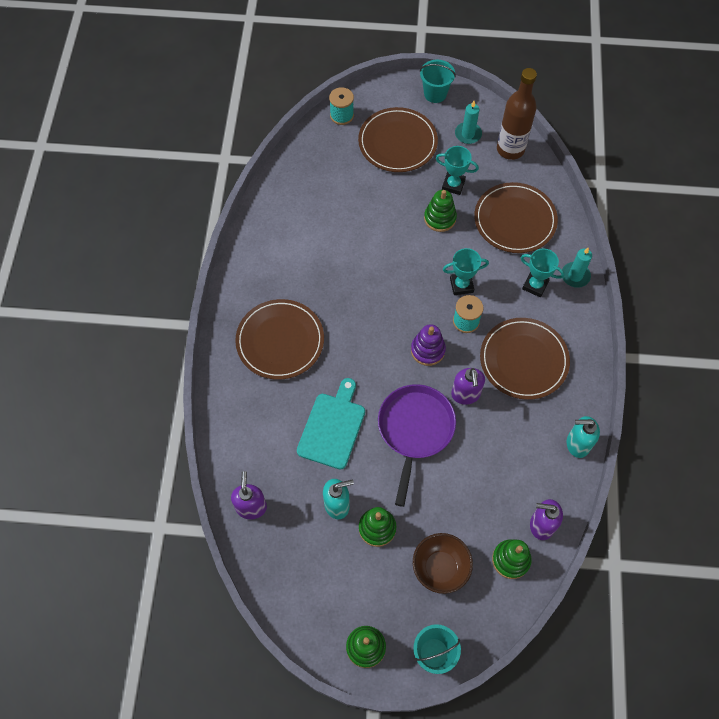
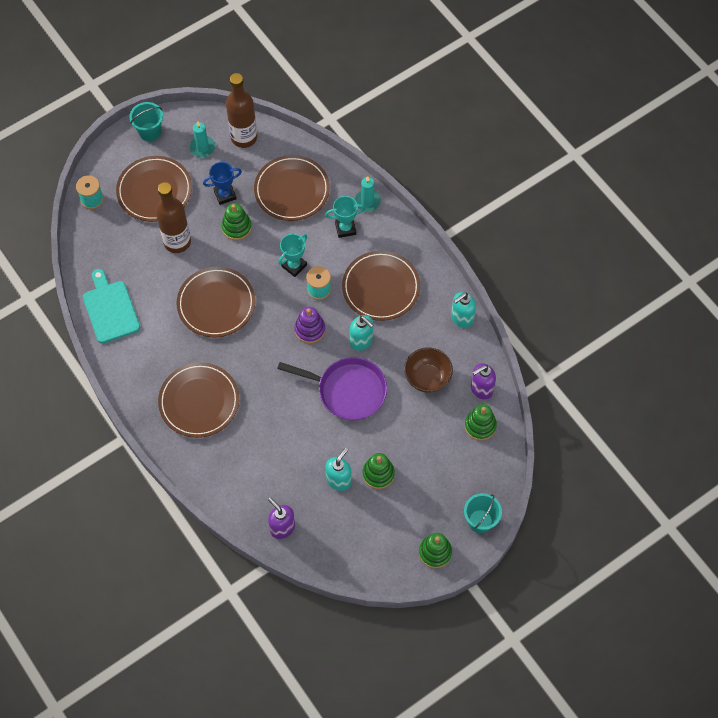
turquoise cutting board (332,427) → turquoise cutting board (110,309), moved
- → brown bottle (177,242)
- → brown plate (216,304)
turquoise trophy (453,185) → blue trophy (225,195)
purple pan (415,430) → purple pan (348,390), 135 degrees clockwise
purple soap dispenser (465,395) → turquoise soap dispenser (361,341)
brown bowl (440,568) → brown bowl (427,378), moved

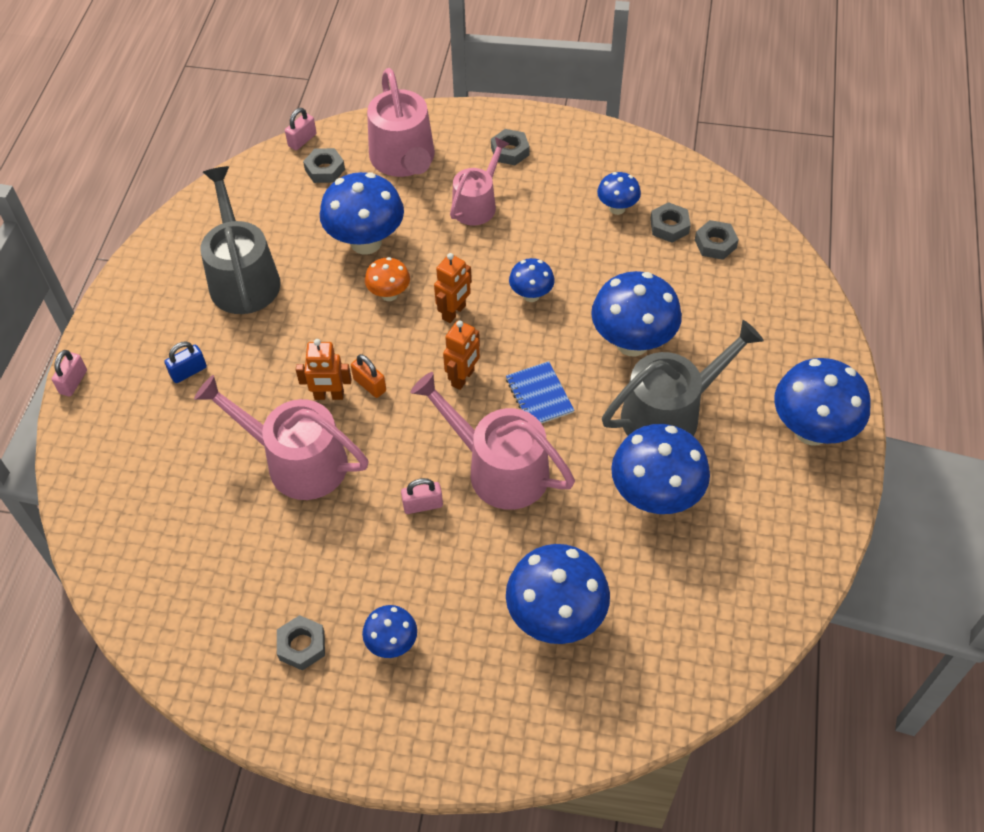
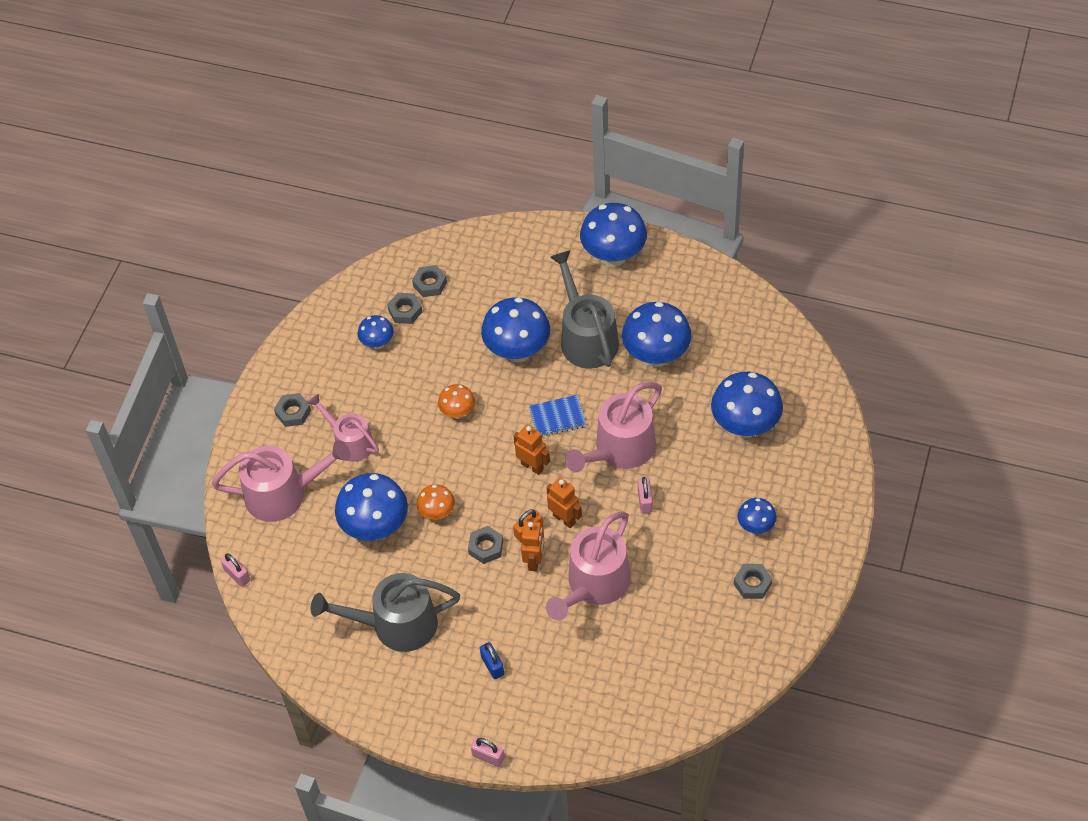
blue mushroom (531,295) → orange mushroom (458,413)
grey nut (325,170) → grey nut (486,547), moved
orange robot (454,312) → orange robot (564,519), moved

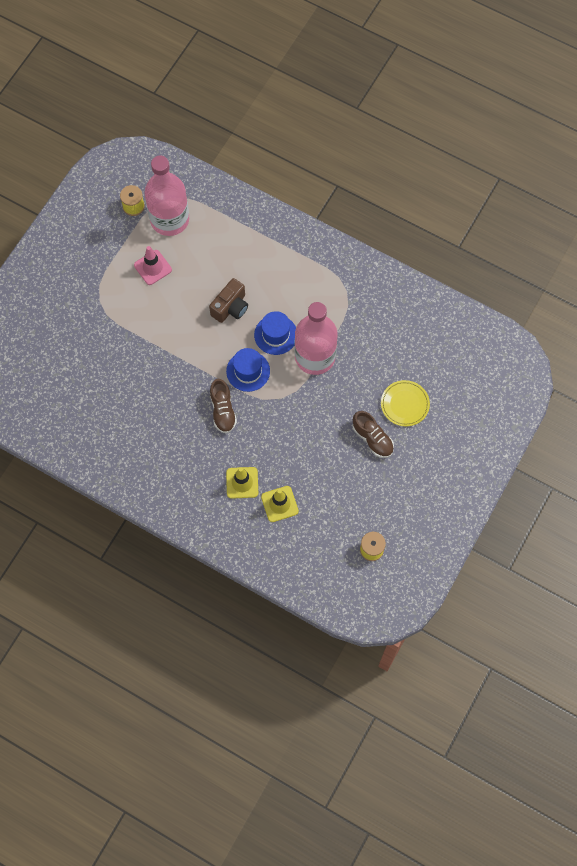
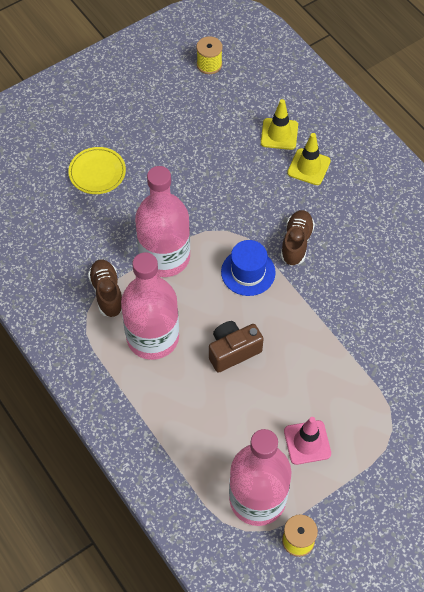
brown shoe (372,438) → brown shoe (107,293), moved
- → pink bottle (152,337)
blue hat (275,335) → -

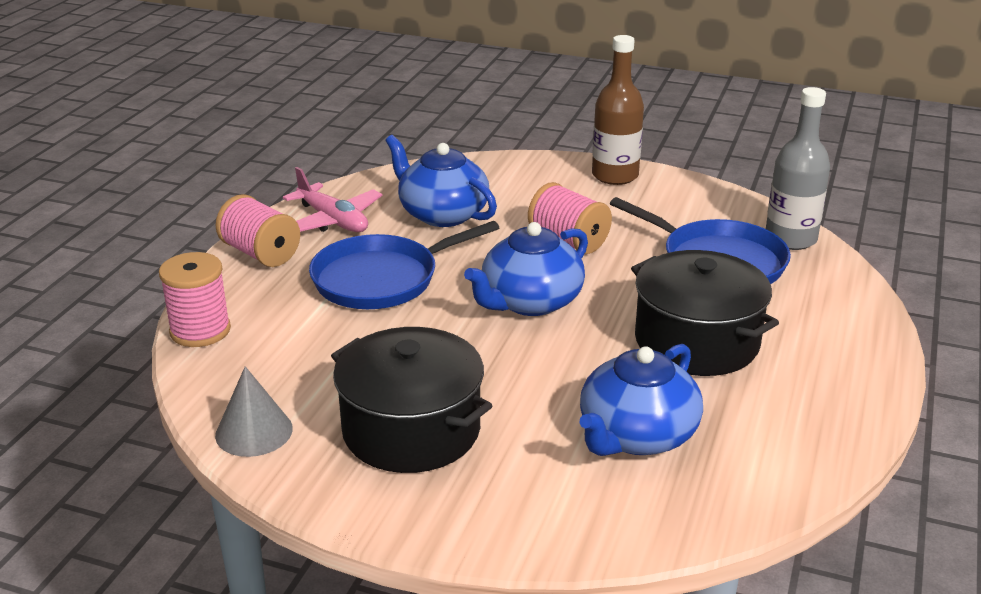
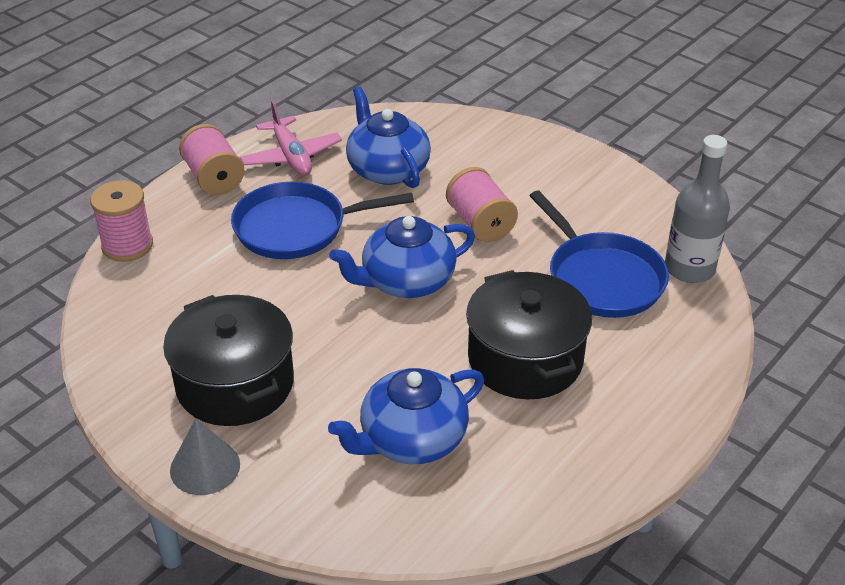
grey cone (254,431) → grey cone (205,467), moved
brown bottle (615,176) → -

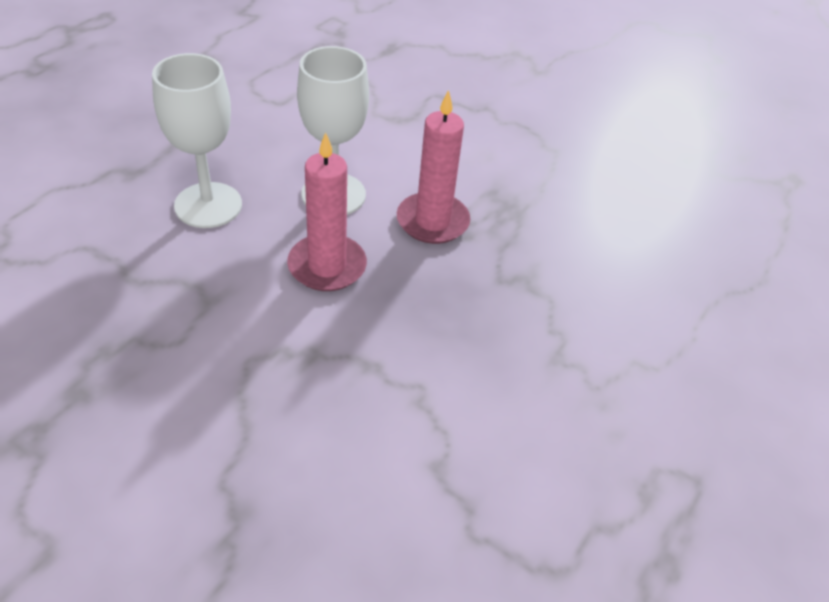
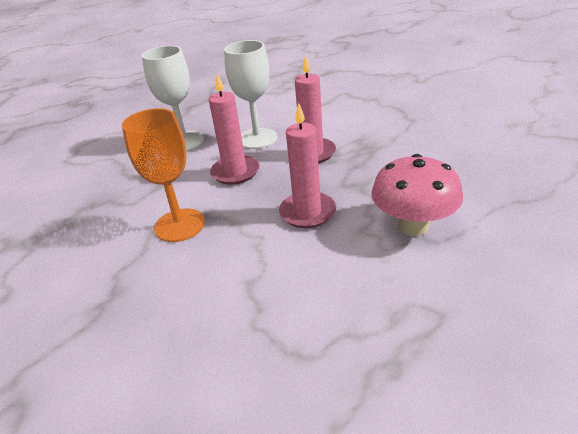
- → orange goblet (179,225)
- → pink candle (307,212)
- → pink mushroom (413,226)

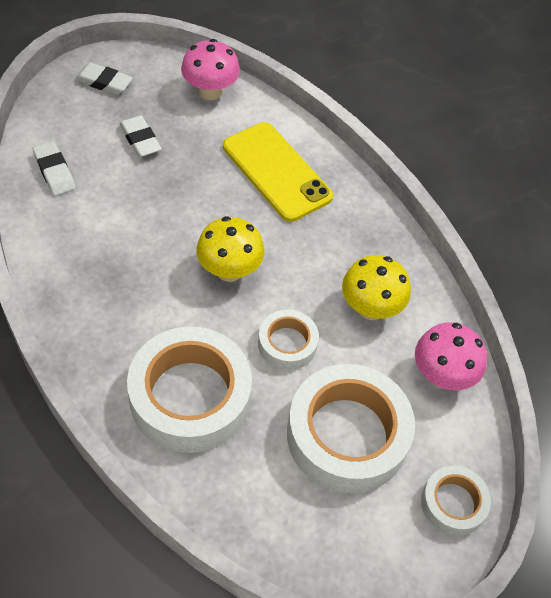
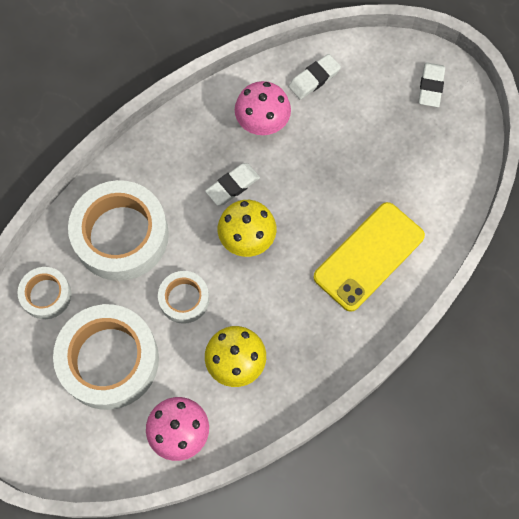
white tape (453,503) → white tape (46,295), moved
white eraser (140,139) → white eraser (232,186), moved
pink mushroom (210,91) → pink mushroom (262,123), moved

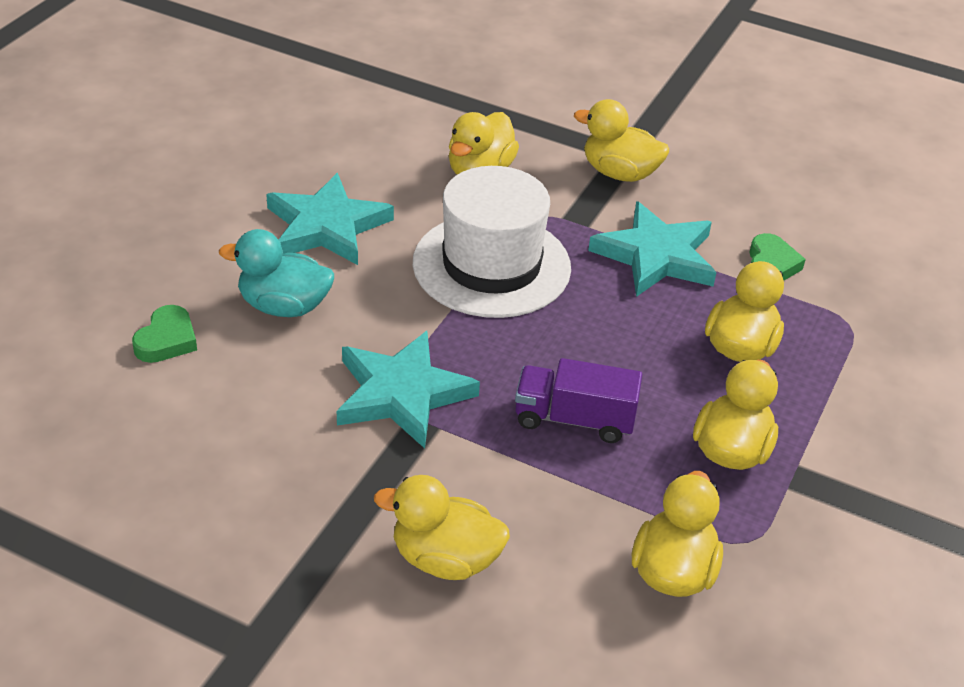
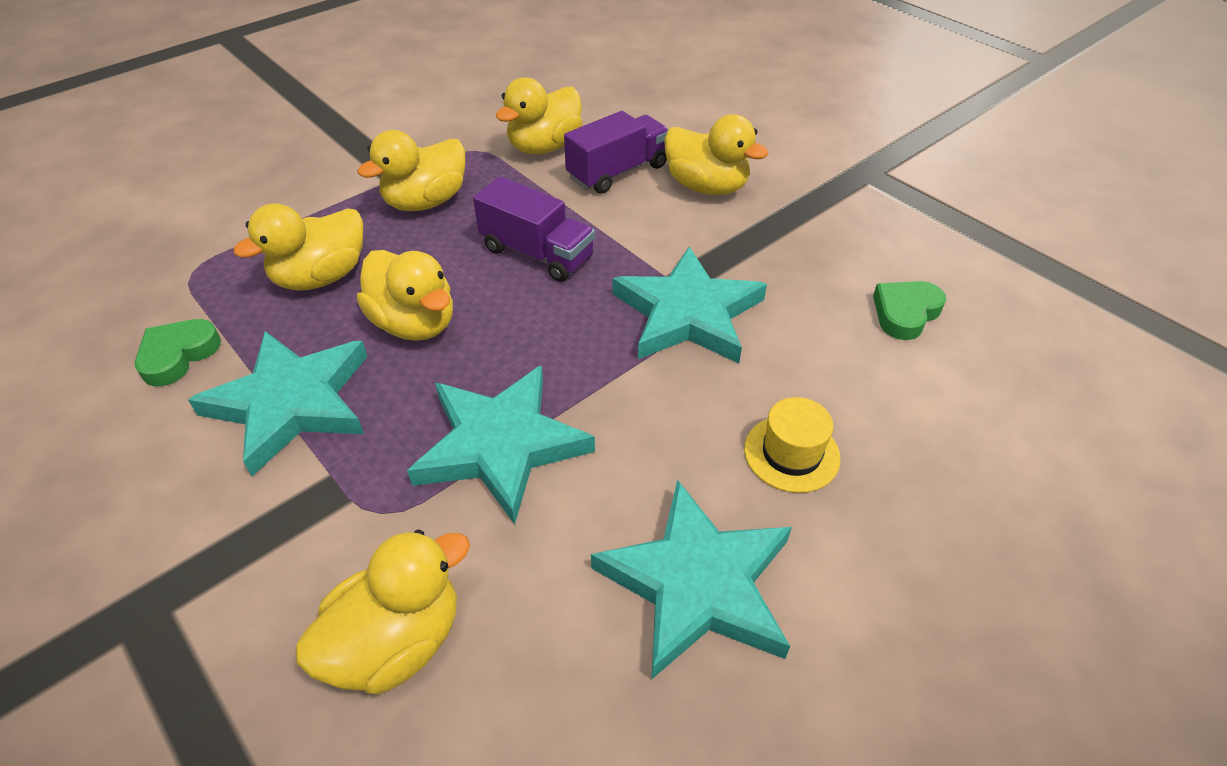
yellow duck (619,173) → yellow duck (414,323), moved
white hat (491,265) → turquoise star (500,445)
- → purple truck (617,172)
turquoise duck (284,306) → yellow hat (791,453)
green heart (167,340) → green heart (905,313), moved

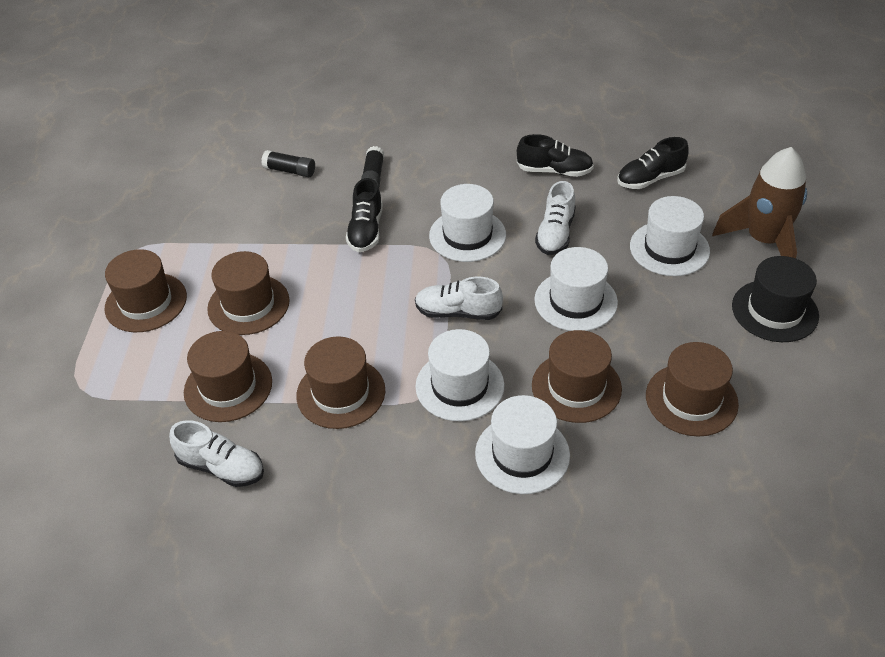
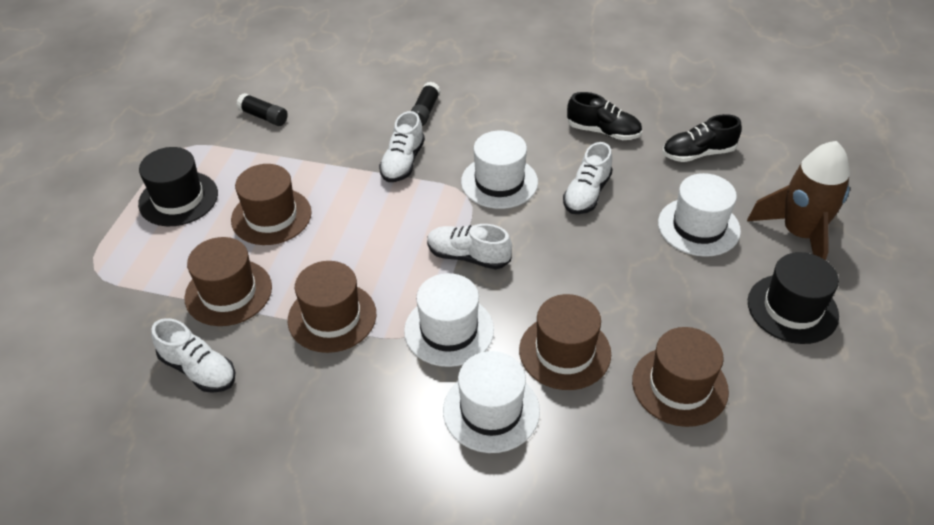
brown hat (146,302) → black hat (178,199)
black glue stick (290,171) → black glue stick (263,117), moved
black shoe (366,230) → white shoe (403,162)
white hat (575,301) → -

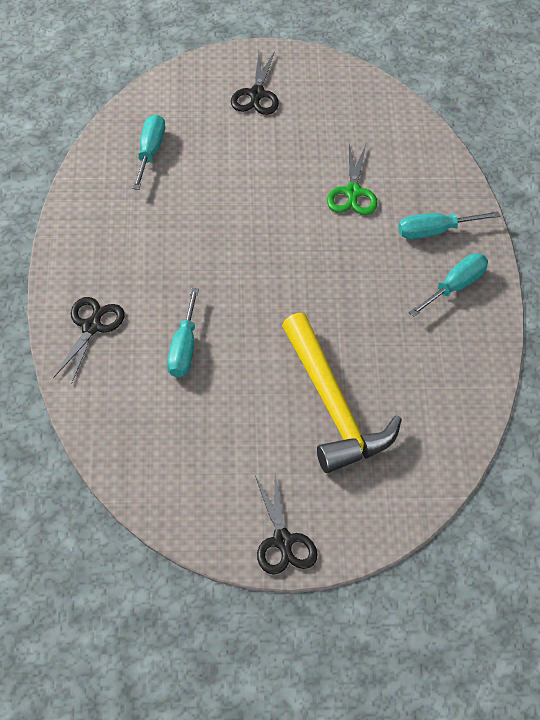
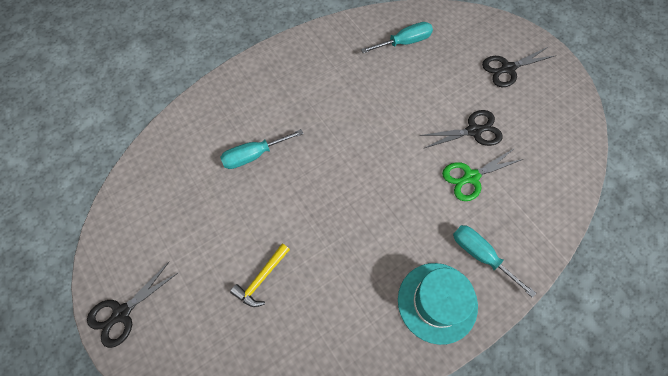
yellow hammer (333,407) → yellow hammer (261,279), x0.45
turquoise screwdriver (455,287) → turquoise hat (437,302)
black scissors (91,327) → black scissors (473,131), moved

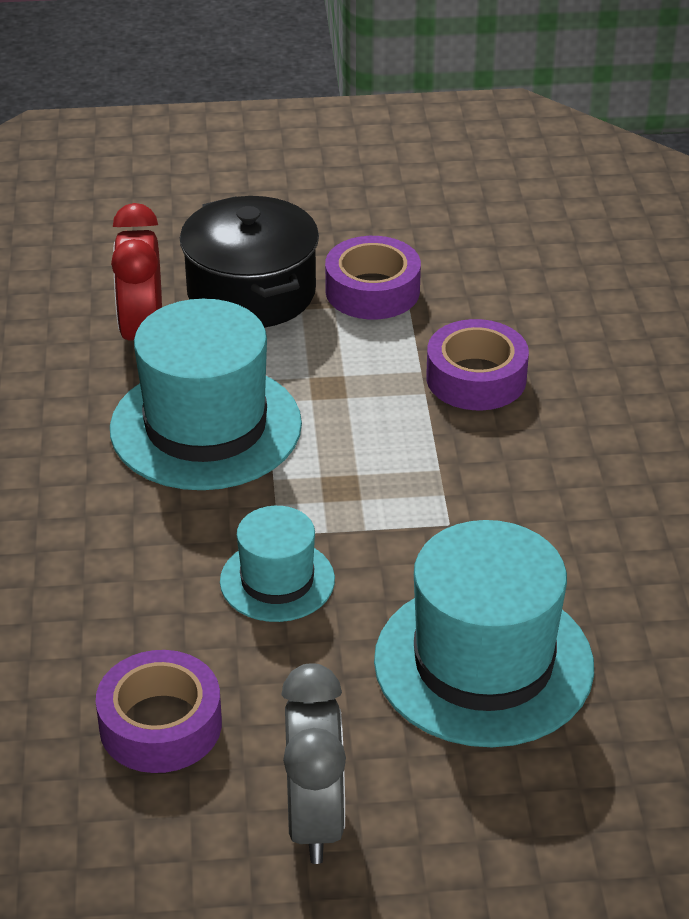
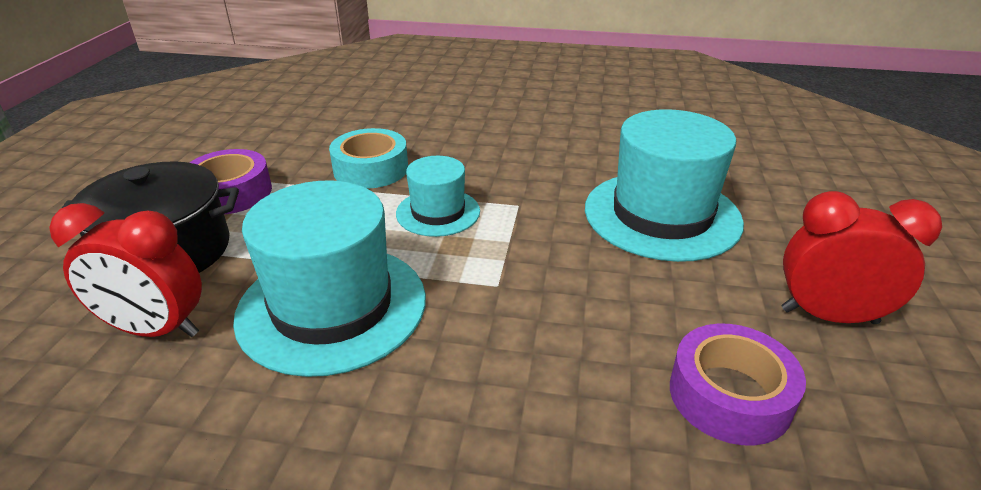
purple tape (476,378) → turquoise tape (371,169)
turquoise hat (277,580) → turquoise hat (438,212), moved
grey clock (315,820) → red clock (829,316)

